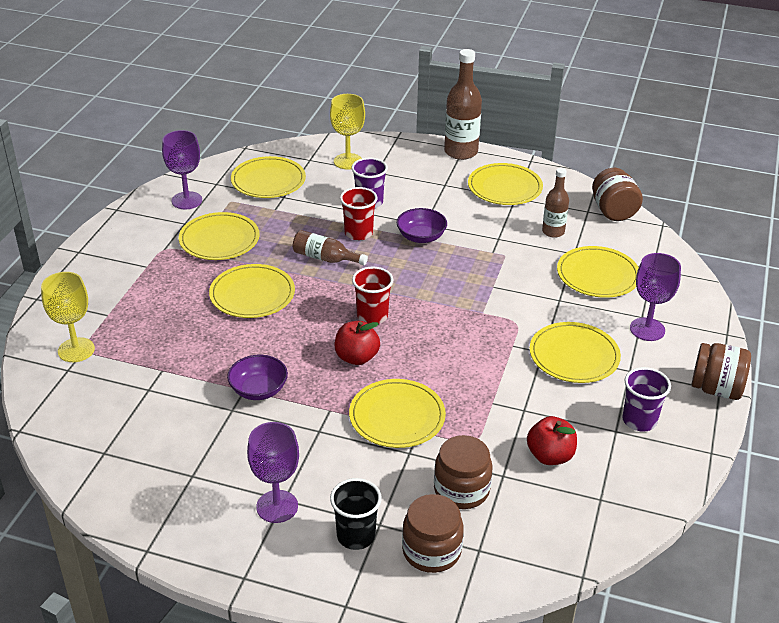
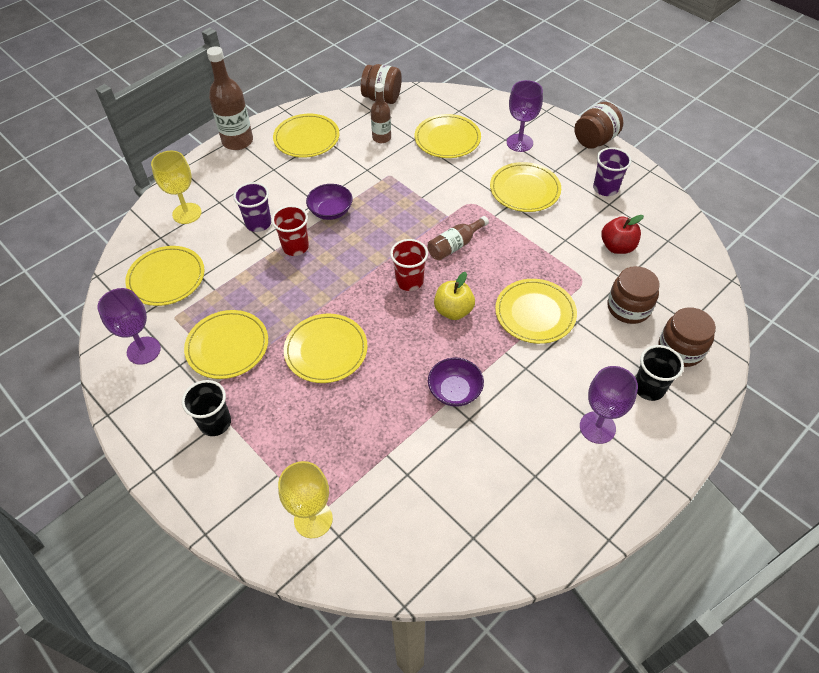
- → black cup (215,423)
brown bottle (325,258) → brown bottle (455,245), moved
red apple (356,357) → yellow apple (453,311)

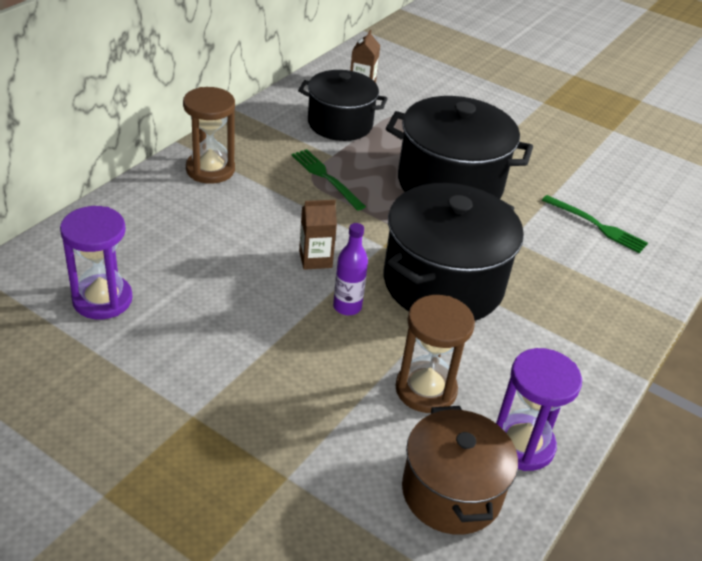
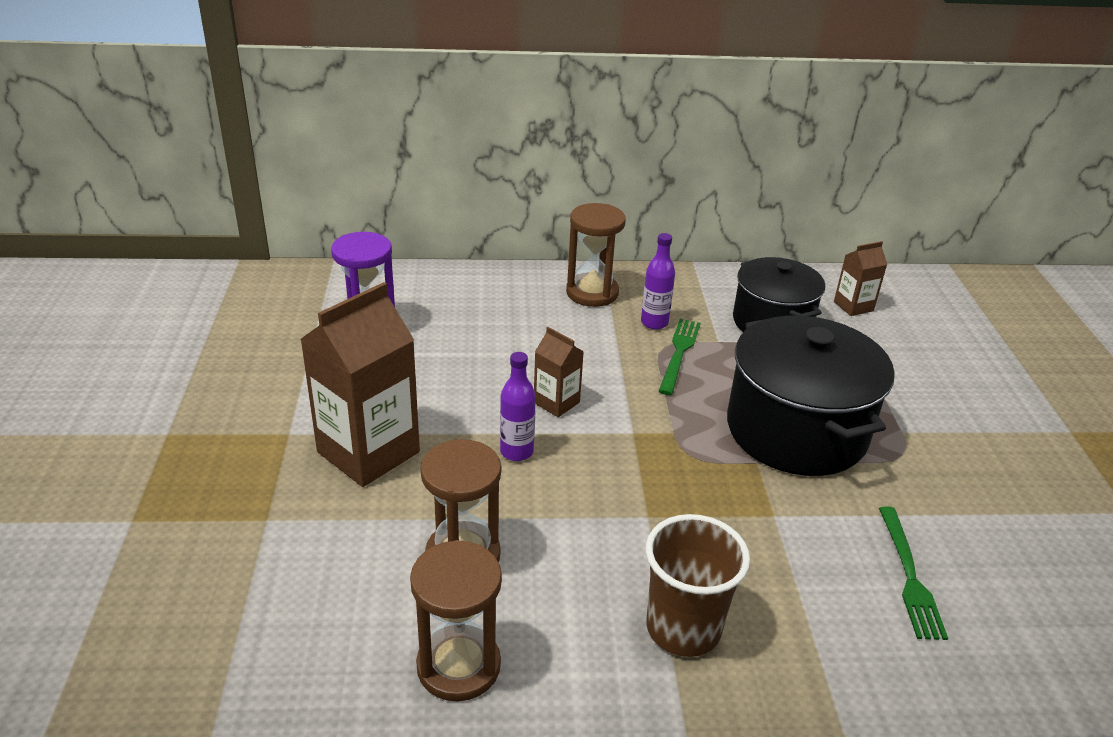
- → brown carton (368,452)
purple hourglass (522,445) → brown hourglass (458,666)
- → purple bottle (654,323)
- → brown cup (683,628)
black pot (443,283) → -
brown pot (451,492) → -

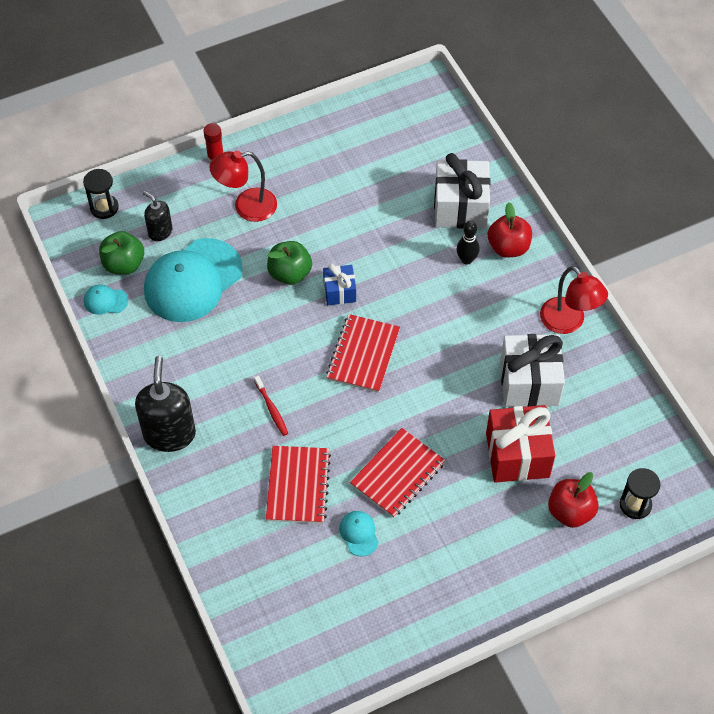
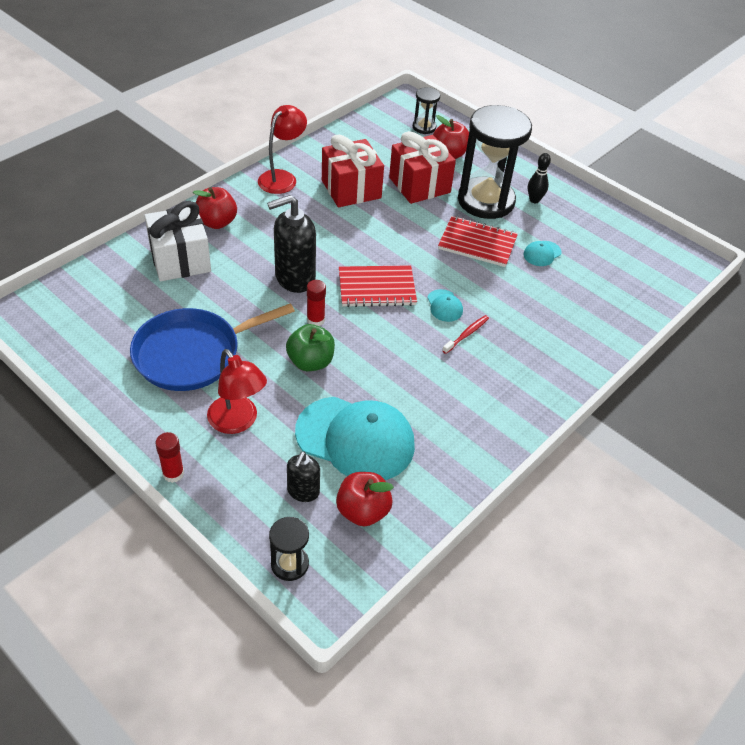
- → blue pan (192,354)
black soap dispenser (169,434) → black soap dispenser (294,278), moved
blue gift (339,292) → red glue stick (315,320)
white gift (529,382) → red gift (351,189)
green apple (124,264) → red apple (363,511)
turquoise cap (105,301) → turquoise cap (444,306), moved
- → black hourglass (486,201)
black bowling pin (466,260) → black bowling pin (534,200), moved
red notebook (298,486) → -

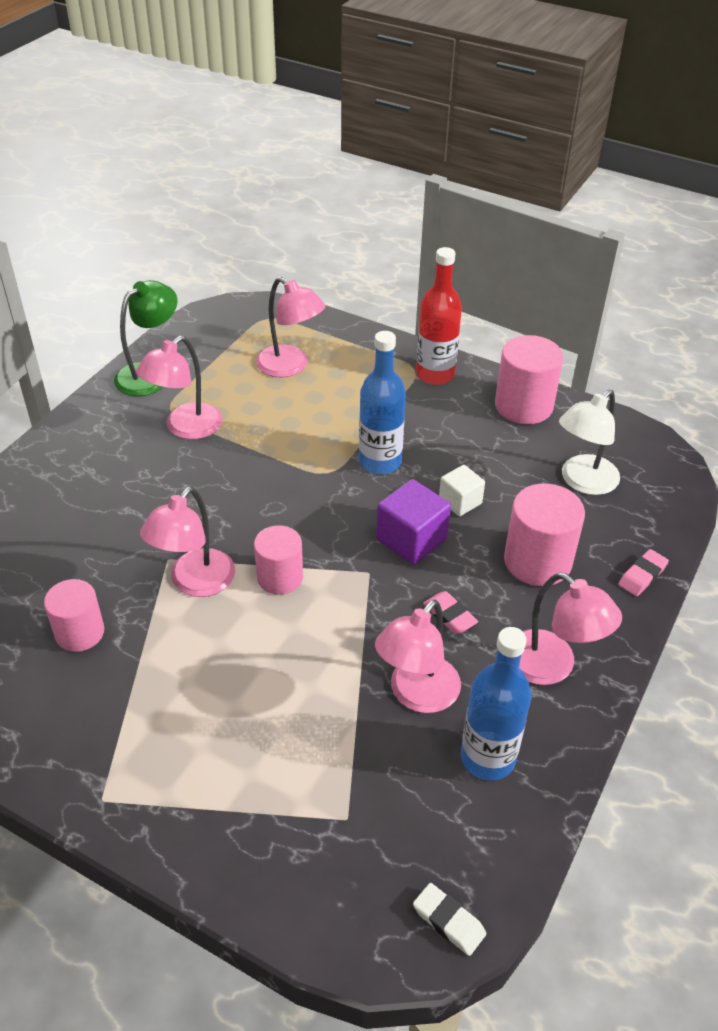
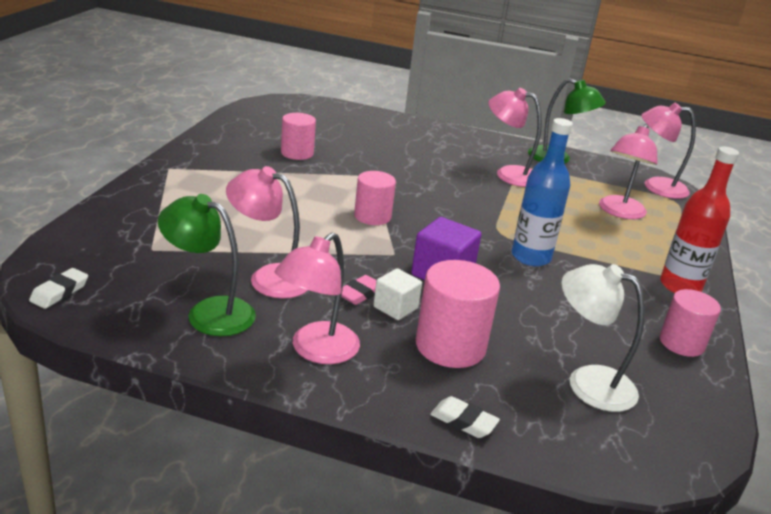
blue bottle (488,758) → green lamp (209,312)
white cube (460,501) → white cube (395,308), moved
pink eraser (642,576) → white eraser (463,421)
pink lamp (195,583) → pink lamp (656,186), moved
pink cylinder (523,406) → pink cylinder (681,343), x0.67

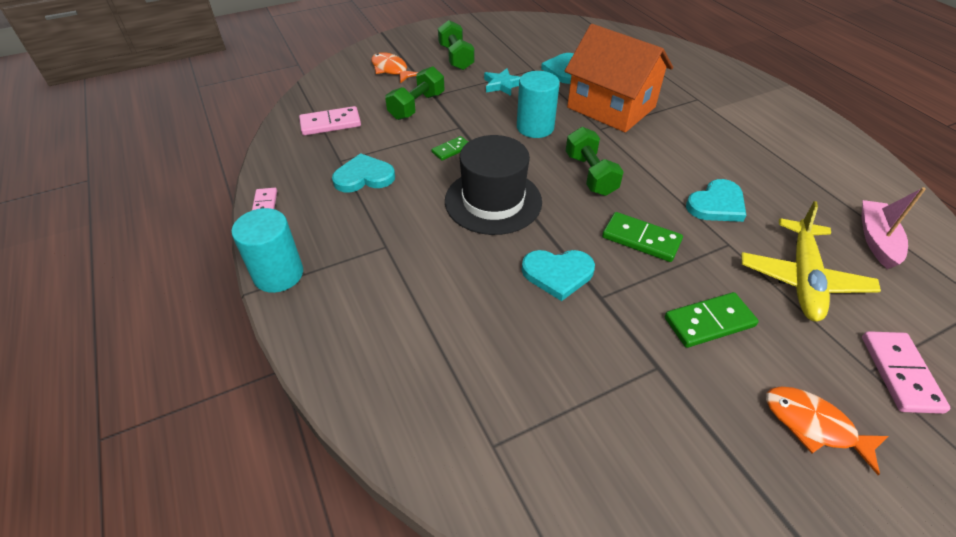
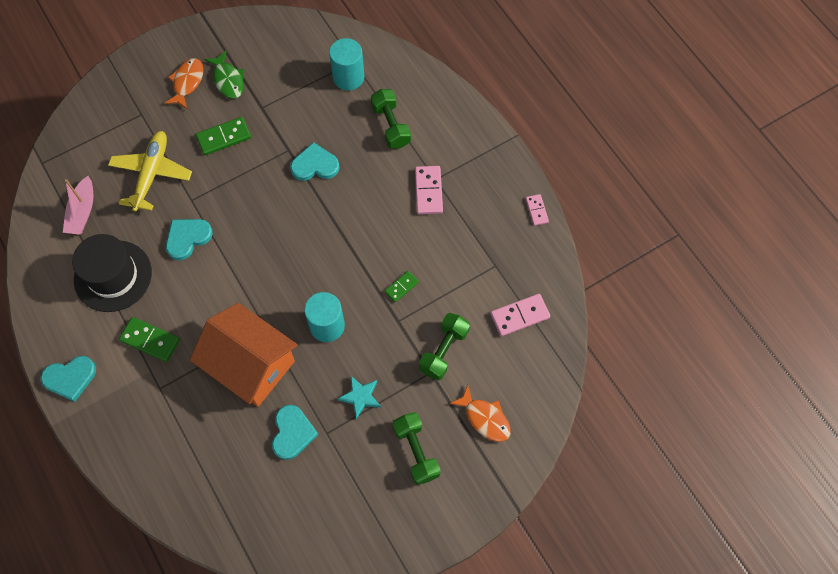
turquoise heart (364,177) → turquoise heart (70,378), moved
black hat (493,201) → black hat (113,276), moved
green domino (641,239) → green domino (150,340), moved
orange fish (814,425) → orange fish (187,82), 105 degrees counterclockwise
- → green fish (228,80)
turquoise cylinder (278,274) → turquoise cylinder (348,77), moved
green dumbbell (590,174) → green dumbbell (391,126), moved
pink domino (900,373) → pink domino (428,191), moved

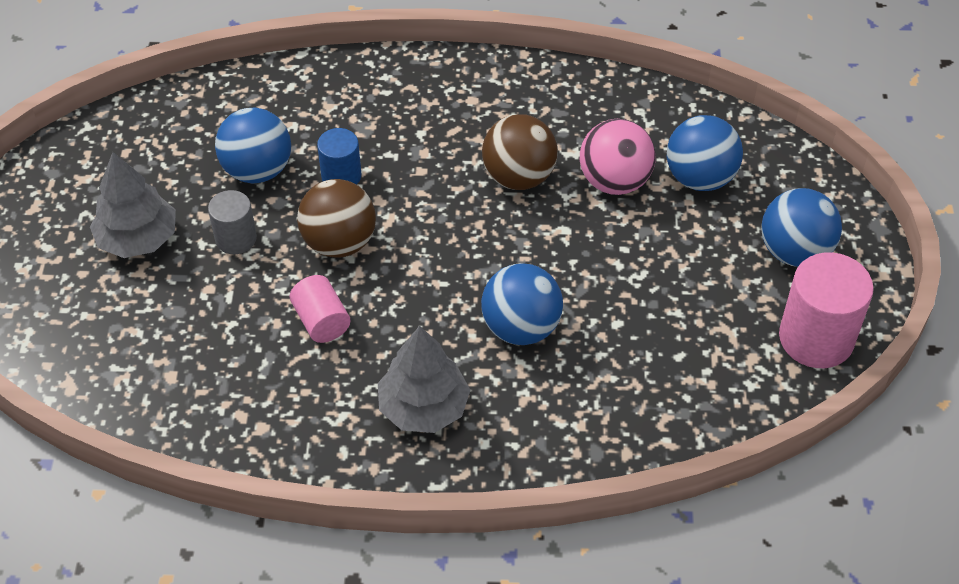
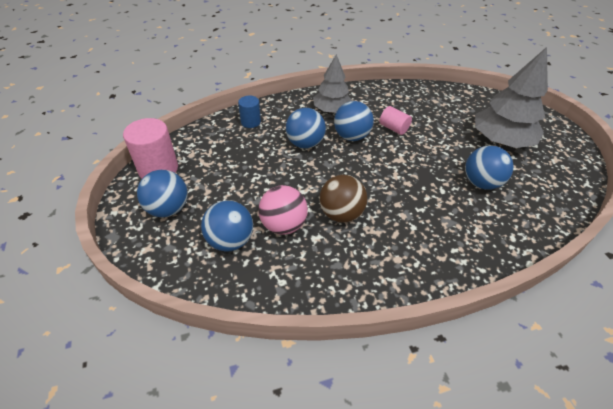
blue cylinder (341,176) → blue cylinder (250,122), moved
- → blue ball (351,136)
grey tree (138,238) → grey tree (500,141), x1.53
grey cylinder (236,238) → -
brown ball (339,242) → -

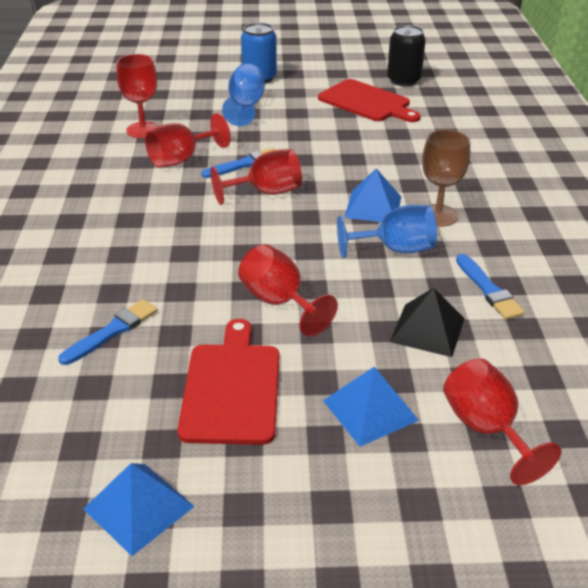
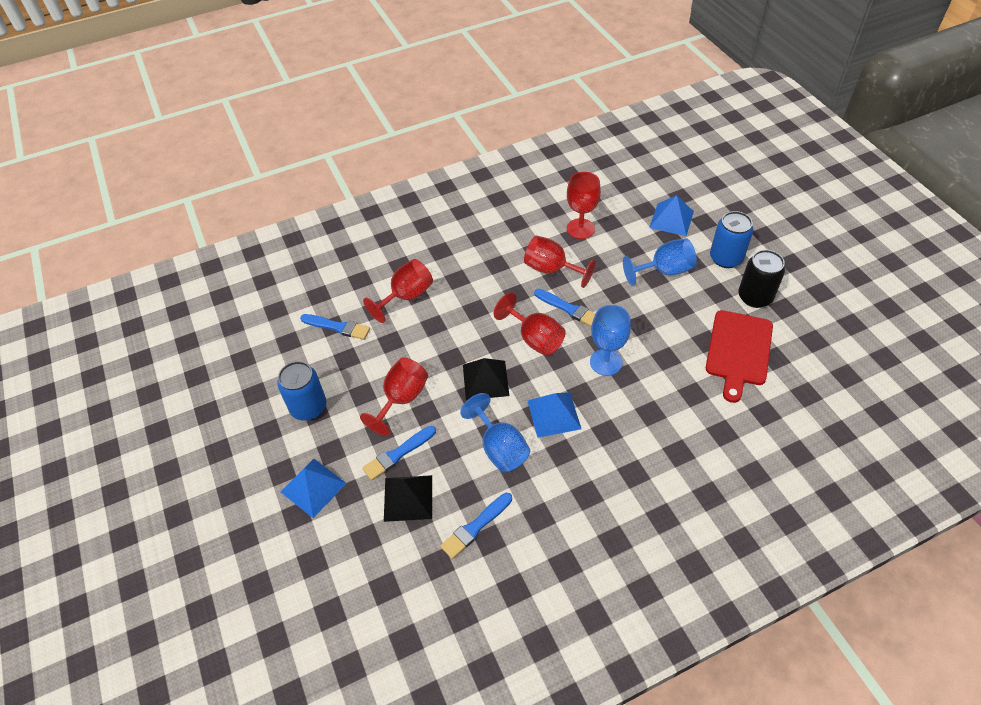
red cutting board (232,388) → blue can (308,407)
- → blue brush (398,454)
red goblet (486,429) → red goblet (406,296), moved
- → black pyramid (485,380)
- → blue goblet (606,362)
blue pyramid (139,507) → blue pyramid (671,219), moved
black can (403,80) → black can (755,297), moved
brown goblet (438,215) → -

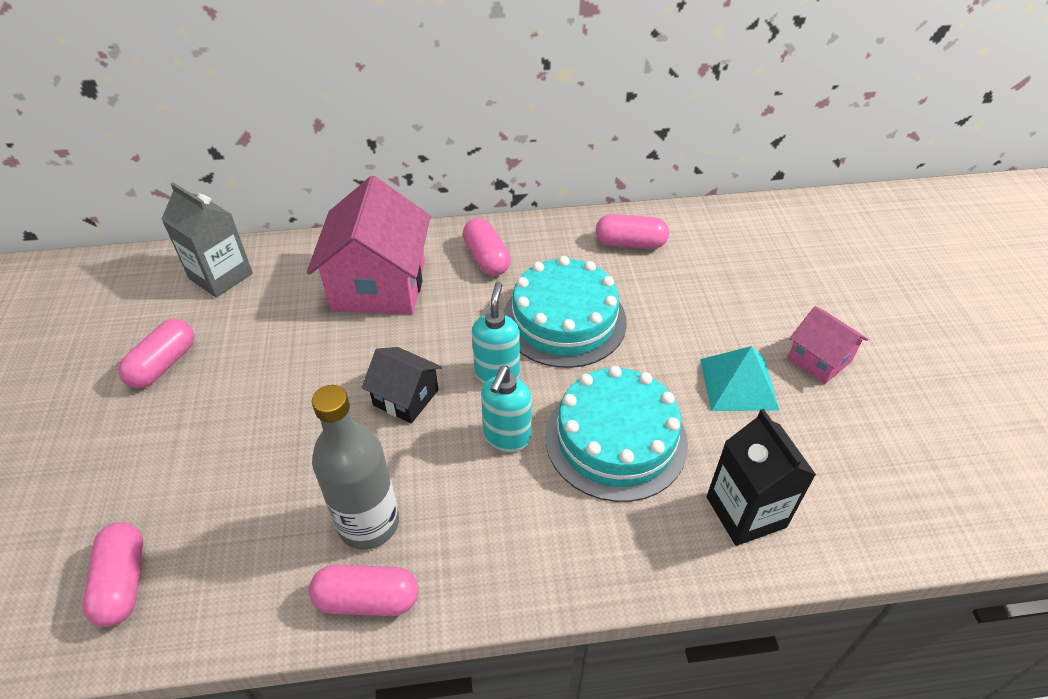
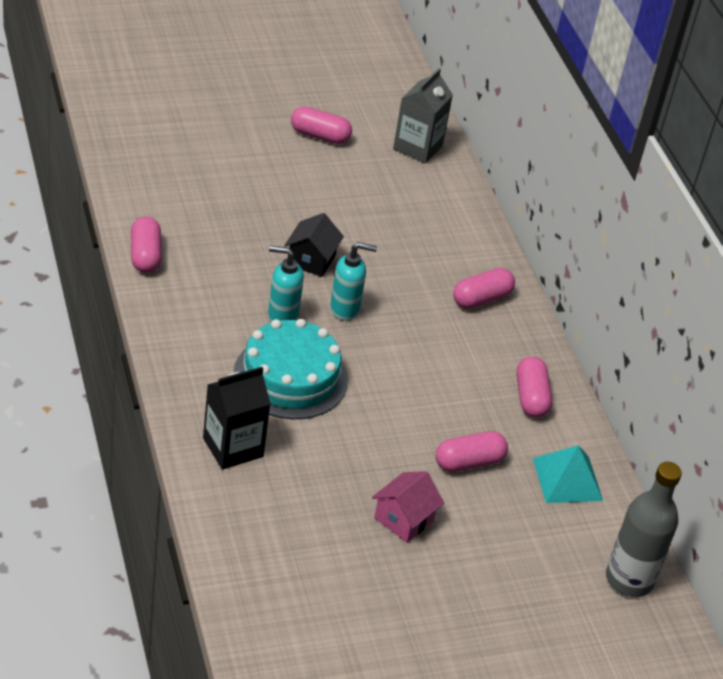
pink capsule (123,582) → pink capsule (469,462), moved
turquoise pyramid (738,384) → turquoise pyramid (567,479), moved
grey bottle (368,523) → grey bottle (629,579), moved
pink house (379,285) → -
turquoise cake (564,320) → -

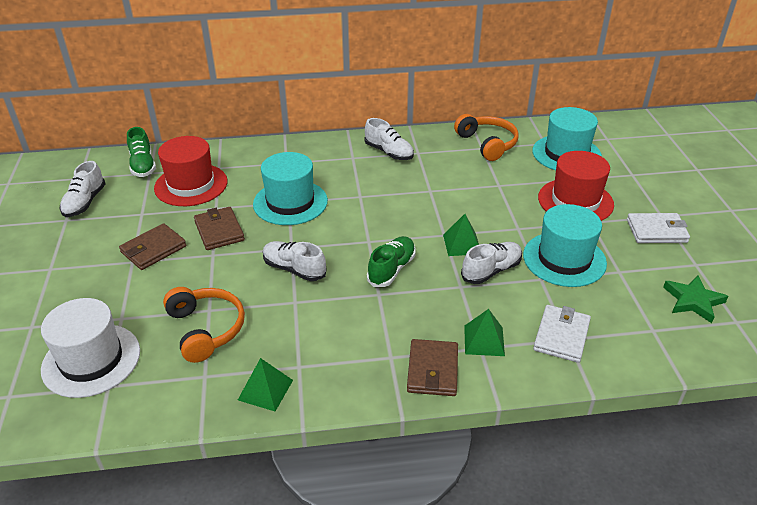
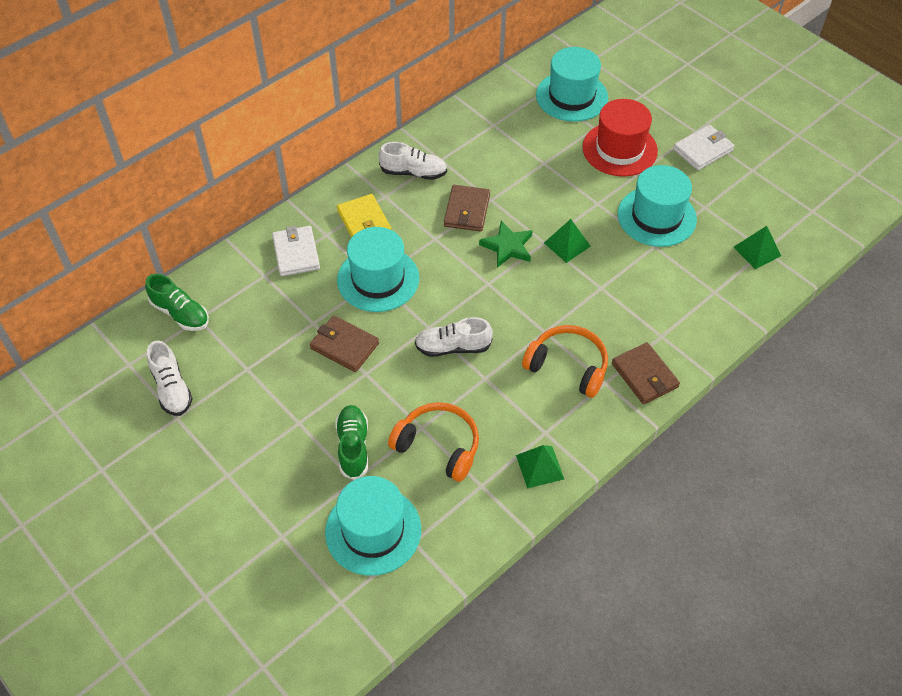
white wallet (561,336) → white wallet (296,253), moved
white hat (91,360) → turquoise hat (373,530)
green shoe (392,269) → green shoe (353,447), moved
- → yellow wallet (364,222)
brown wallet (153,249) → brown wallet (467,210), moved
green star (693,301) → green star (507,247), moved
orange headphones (487,144) → orange headphones (568,366), moved
green pyramid (484,340) → green pyramid (757,251), moved
red hat (191,185) → -
white shoe (491,271) → -

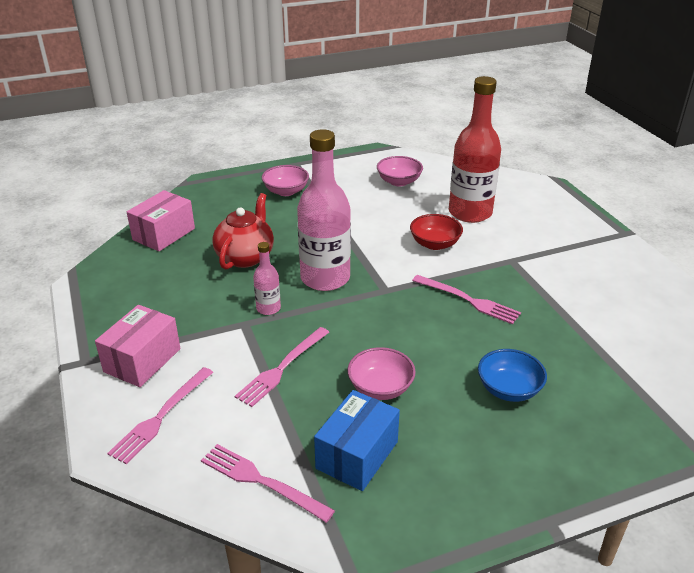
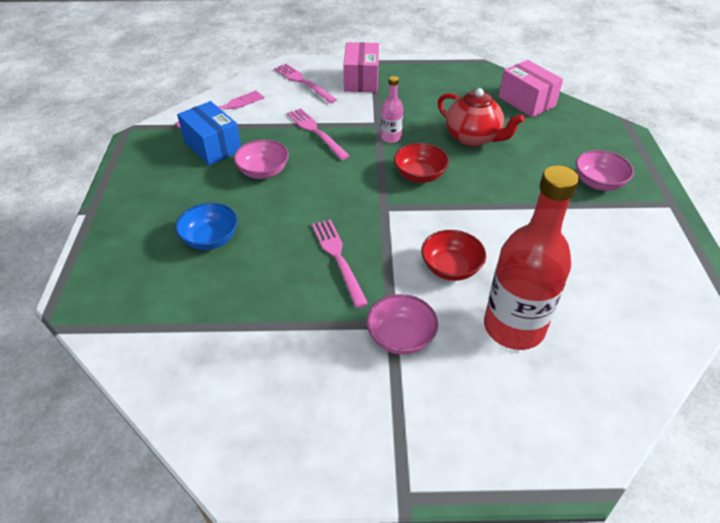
pink fork (468,300) → pink fork (338,258), 105 degrees clockwise
pink box (142,360) → pink box (361,80), 45 degrees clockwise
pink bowl (399,182) → pink bowl (400,337), moved
pink bottle (325,278) → red bowl (419,175)

